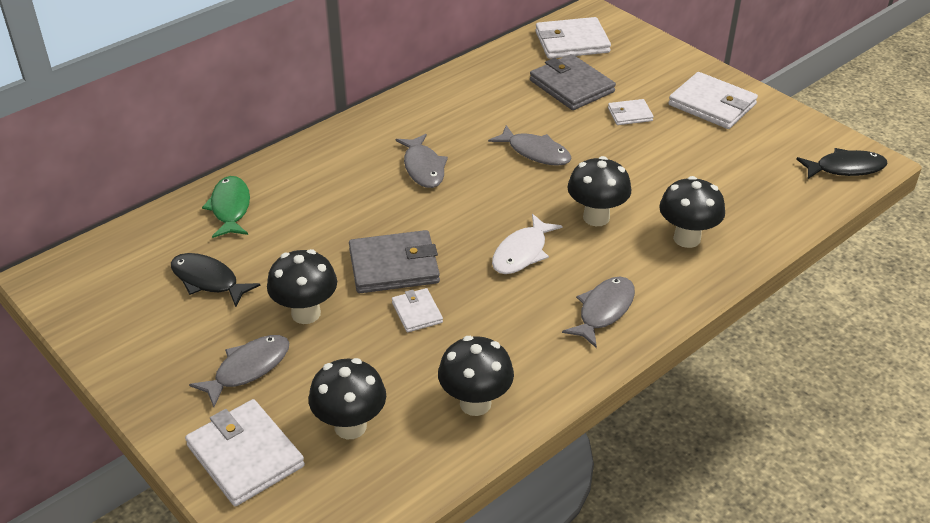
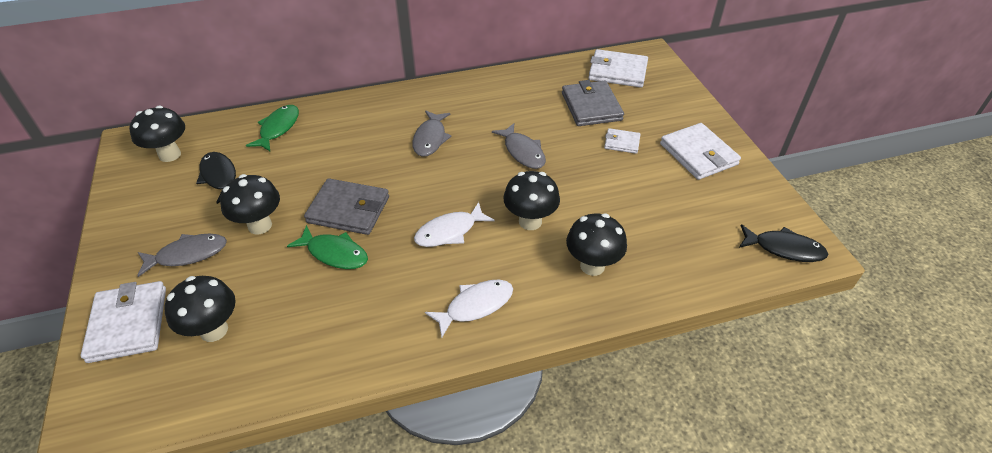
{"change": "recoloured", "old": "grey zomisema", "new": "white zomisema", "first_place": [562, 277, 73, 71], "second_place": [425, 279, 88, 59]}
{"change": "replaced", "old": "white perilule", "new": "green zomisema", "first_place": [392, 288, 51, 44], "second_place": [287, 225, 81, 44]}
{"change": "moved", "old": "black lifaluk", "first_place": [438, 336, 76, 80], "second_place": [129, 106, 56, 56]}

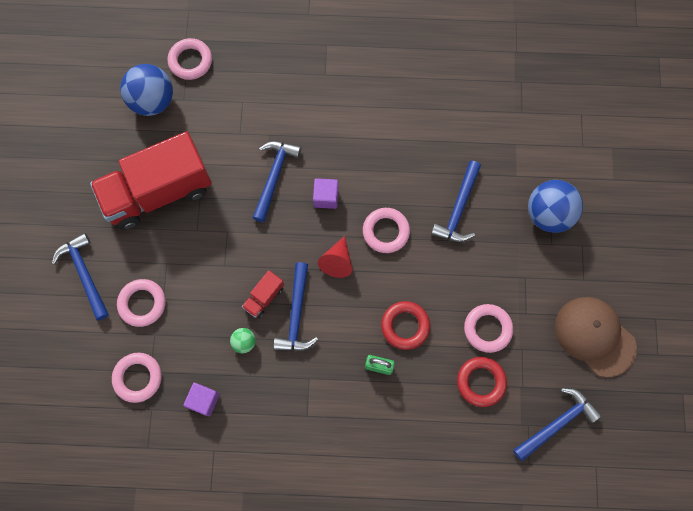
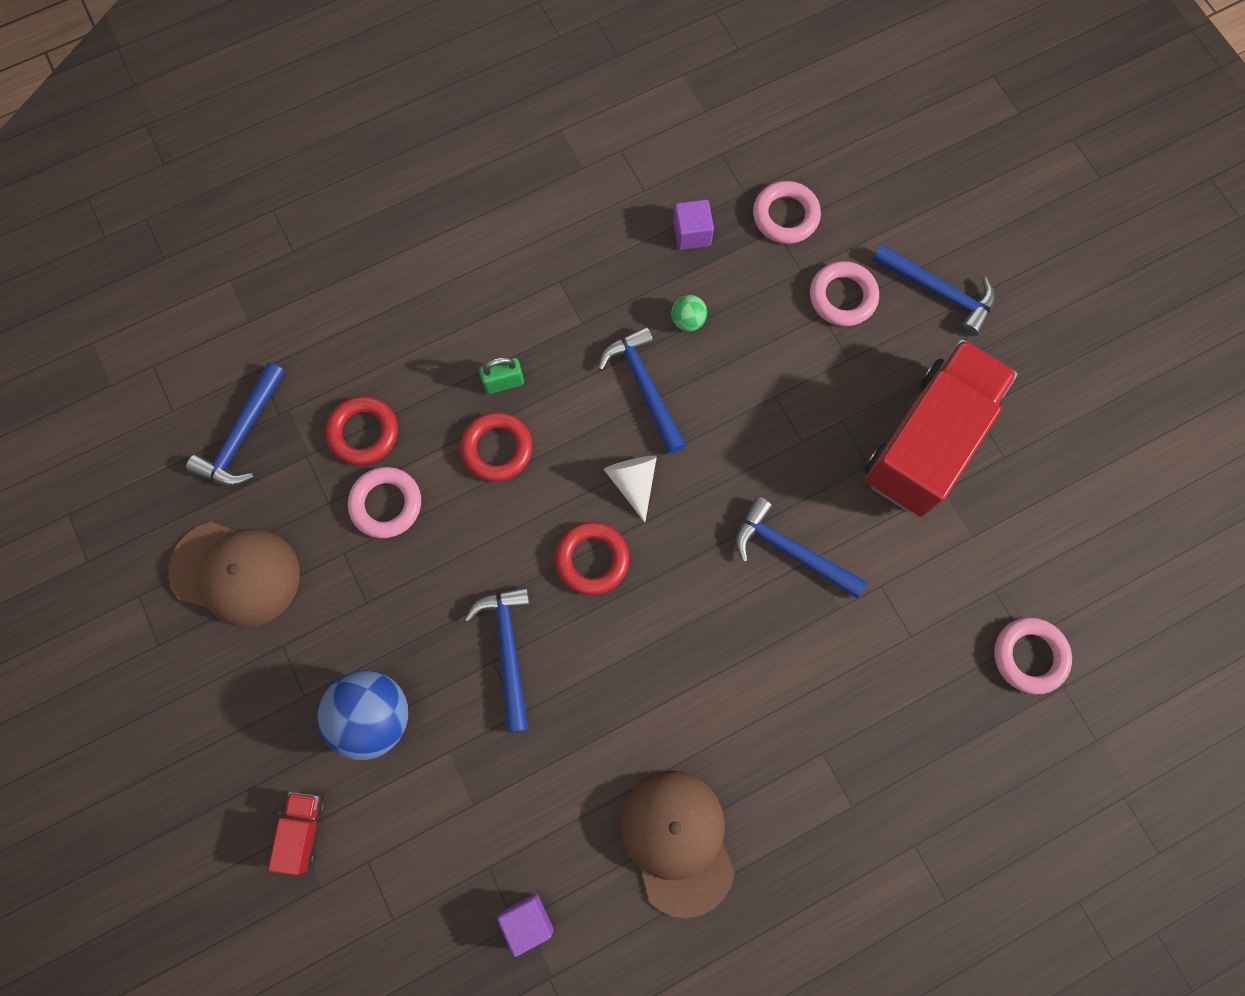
{"change": "removed", "old": "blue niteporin", "first_place": [120, 64, 53, 52]}
{"change": "turned", "old": "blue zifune", "first_place": [253, 141, 48, 81], "second_place": [735, 497, 133, 102], "degrees": 135}
{"change": "moved", "old": "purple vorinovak", "first_place": [313, 178, 25, 31], "second_place": [497, 894, 57, 63]}
{"change": "recoloured", "old": "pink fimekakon", "new": "red fimekakon", "first_place": [363, 208, 47, 45], "second_place": [555, 522, 74, 73]}
{"change": "recoloured", "old": "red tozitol", "new": "white tozitol", "first_place": [318, 236, 35, 42], "second_place": [604, 456, 53, 66]}
{"change": "moved", "old": "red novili", "first_place": [242, 270, 42, 49], "second_place": [268, 792, 57, 83]}
{"change": "added", "new": "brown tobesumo", "second_place": [620, 770, 115, 148]}

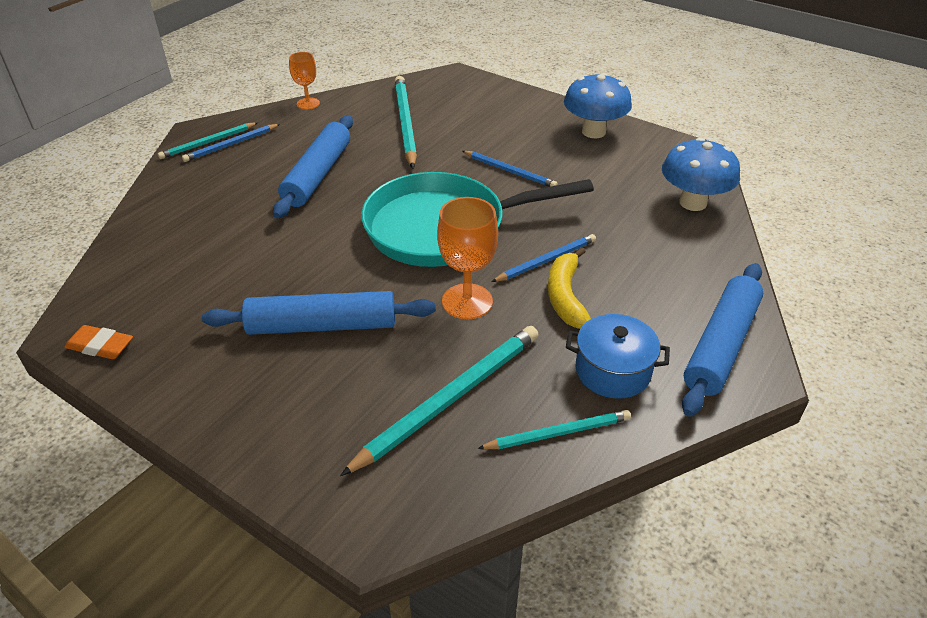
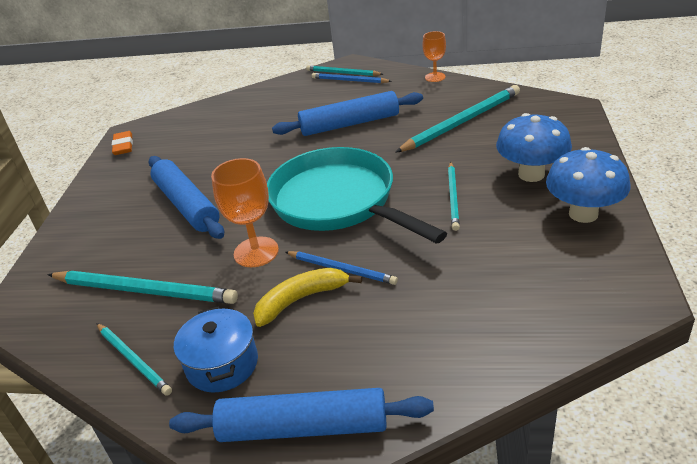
{"change": "moved", "old": "blue lifaluk", "first_place": [662, 138, 78, 73], "second_place": [496, 113, 76, 69]}
{"change": "recoloured", "old": "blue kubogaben", "new": "turquoise kubogaben", "first_place": [462, 151, 96, 36], "second_place": [448, 162, 12, 69]}

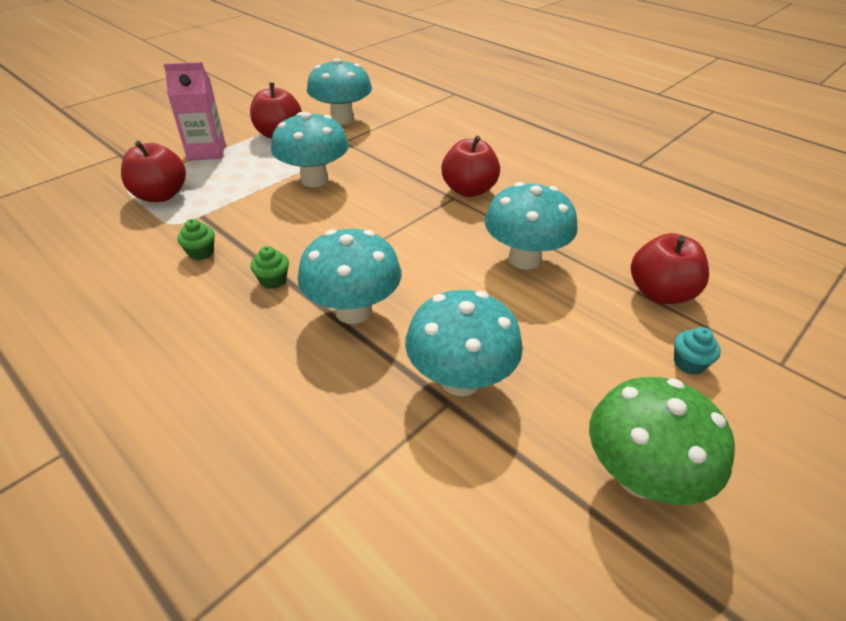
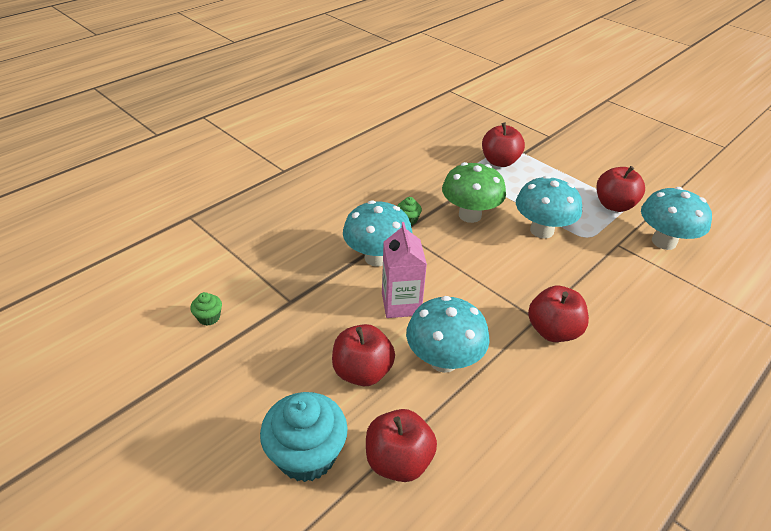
{"change": "moved", "old": "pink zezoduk", "first_place": [164, 62, 61, 99], "second_place": [382, 222, 45, 96]}
{"change": "moved", "old": "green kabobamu", "first_place": [177, 219, 38, 41], "second_place": [190, 292, 32, 34]}
{"change": "removed", "old": "turquoise lifaluk", "first_place": [405, 290, 118, 106]}
{"change": "resized", "old": "turquoise kabobamu", "first_place": [674, 327, 47, 48], "second_place": [260, 392, 88, 90], "factor": 2.24}
{"change": "moved", "old": "green lifaluk", "first_place": [589, 377, 146, 128], "second_place": [442, 162, 64, 61]}
{"change": "added", "new": "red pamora", "second_place": [332, 324, 63, 62]}

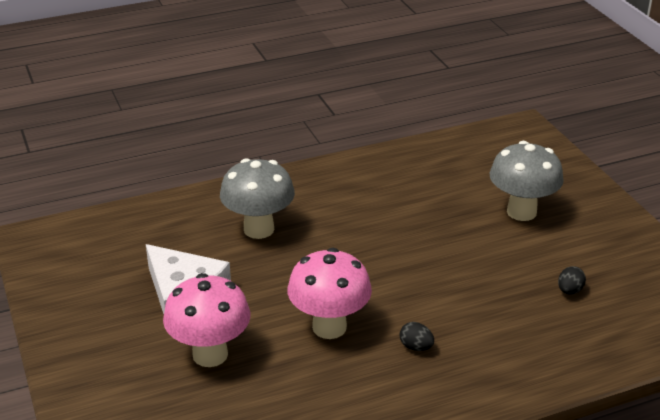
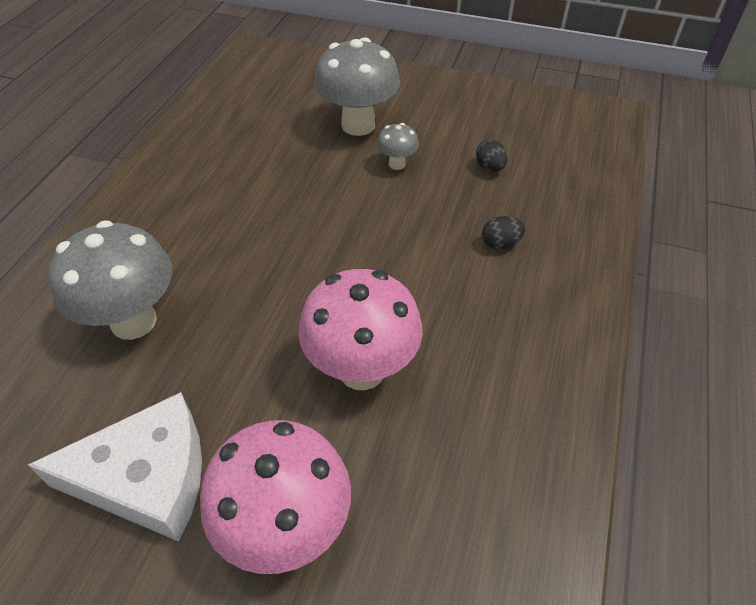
{"change": "moved", "old": "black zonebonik", "first_place": [399, 322, 35, 29], "second_place": [482, 216, 43, 33]}
{"change": "added", "new": "grey lifaluk", "second_place": [377, 123, 42, 47]}

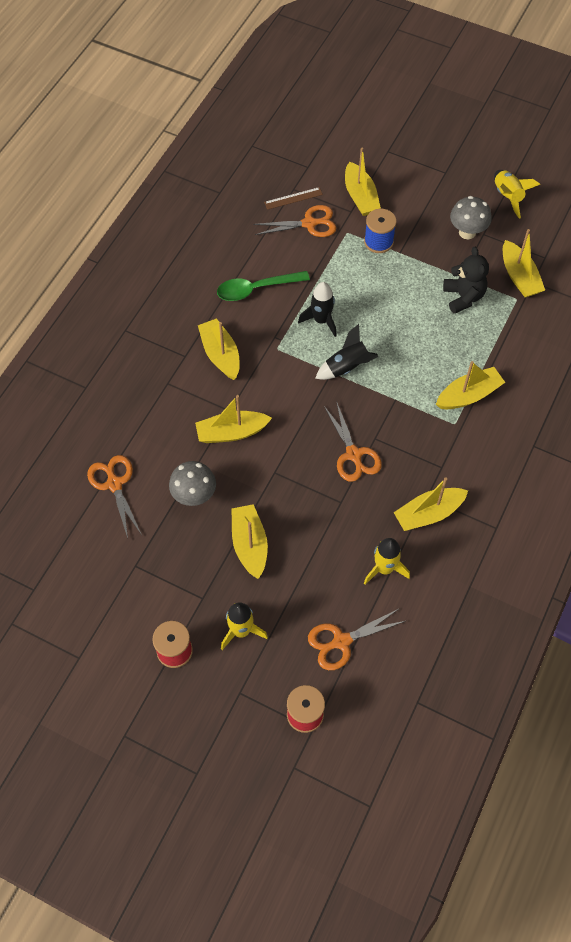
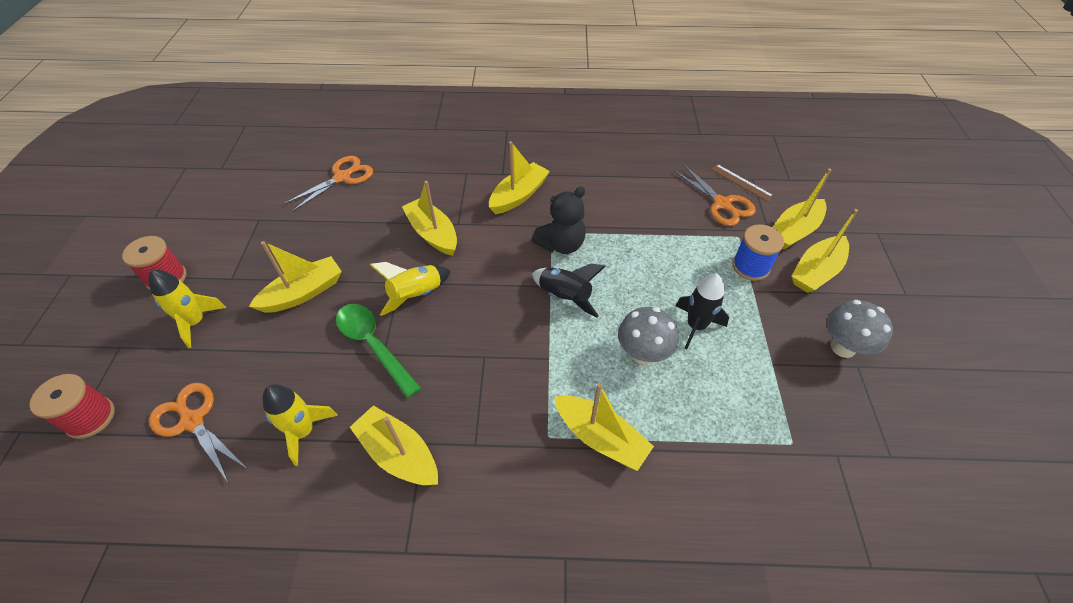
{"change": "moved", "old": "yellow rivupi", "first_place": [494, 170, 46, 49], "second_place": [370, 262, 81, 54]}
{"change": "moved", "old": "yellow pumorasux", "first_place": [503, 229, 42, 68], "second_place": [792, 209, 66, 84]}
{"change": "moved", "old": "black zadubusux", "first_place": [443, 247, 46, 67], "second_place": [532, 186, 54, 68]}
{"change": "moved", "old": "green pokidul", "first_place": [217, 271, 93, 30], "second_place": [336, 304, 85, 94]}
{"change": "moved", "old": "black rivupi", "first_place": [298, 282, 39, 55], "second_place": [676, 273, 53, 77]}
{"change": "removed", "old": "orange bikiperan", "first_place": [324, 401, 58, 81]}
{"change": "moved", "old": "grey lifaluk", "first_place": [169, 461, 47, 45], "second_place": [618, 307, 60, 58]}

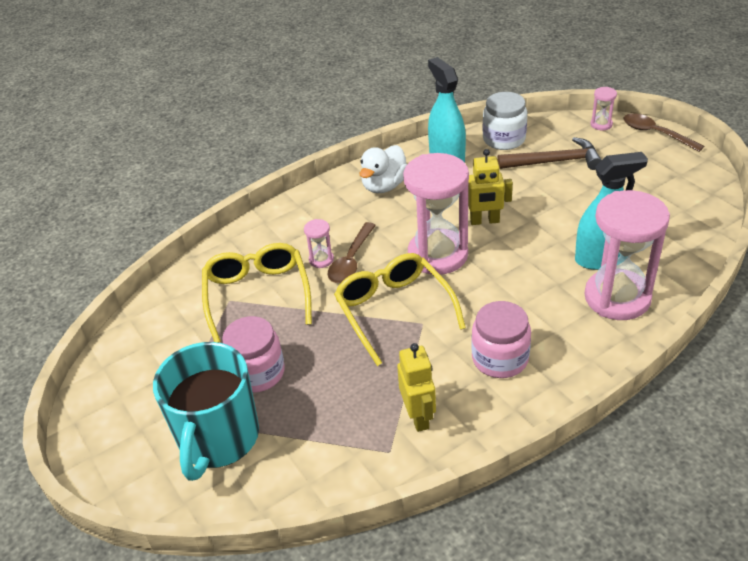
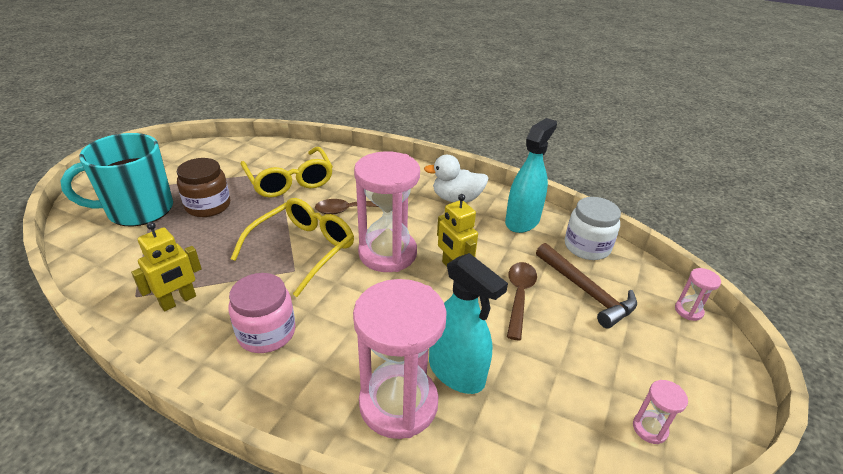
{"change": "moved", "old": "brown pokidul", "first_place": [624, 113, 80, 39], "second_place": [507, 262, 30, 79]}
{"change": "moved", "old": "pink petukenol", "first_place": [304, 219, 30, 49], "second_place": [633, 380, 55, 64]}
{"change": "turned", "old": "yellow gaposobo", "first_place": [202, 243, 110, 100], "second_place": [240, 147, 93, 51], "degrees": 105}
{"change": "recoloured", "old": "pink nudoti", "new": "brown nudoti", "first_place": [222, 316, 63, 77], "second_place": [177, 158, 53, 59]}

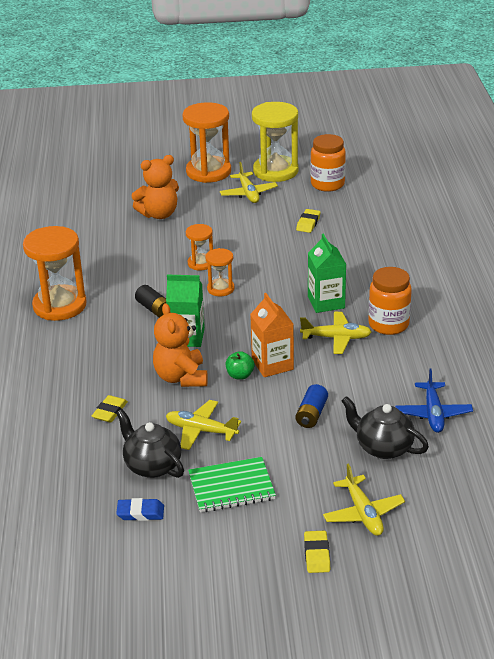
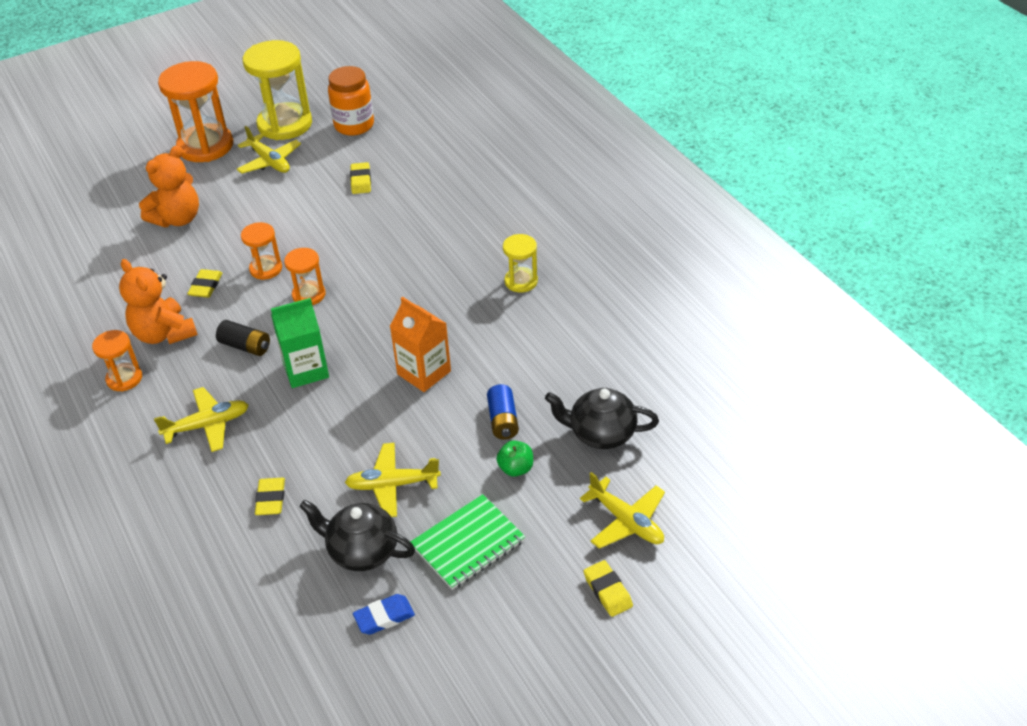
{"change": "resized", "old": "orange petukenol", "first_place": [23, 226, 64, 95], "second_place": [92, 330, 50, 61], "factor": 0.52}
{"change": "removed", "old": "green zezoduk", "first_place": [308, 234, 38, 79]}
{"change": "replaced", "old": "orange nudoti", "new": "yellow petukenol", "first_place": [368, 267, 44, 68], "second_place": [503, 234, 35, 58]}
{"change": "moved", "old": "orange zadubusux", "first_place": [153, 303, 55, 84], "second_place": [119, 259, 79, 85]}
{"change": "moved", "old": "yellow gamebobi", "first_place": [300, 312, 72, 42], "second_place": [154, 387, 95, 65]}
{"change": "moved", "old": "green pamora", "first_place": [226, 351, 28, 29], "second_place": [496, 441, 37, 36]}
{"change": "removed", "old": "blue gamebobi", "first_place": [395, 368, 78, 65]}
{"change": "added", "new": "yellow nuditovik", "second_place": [187, 269, 35, 29]}

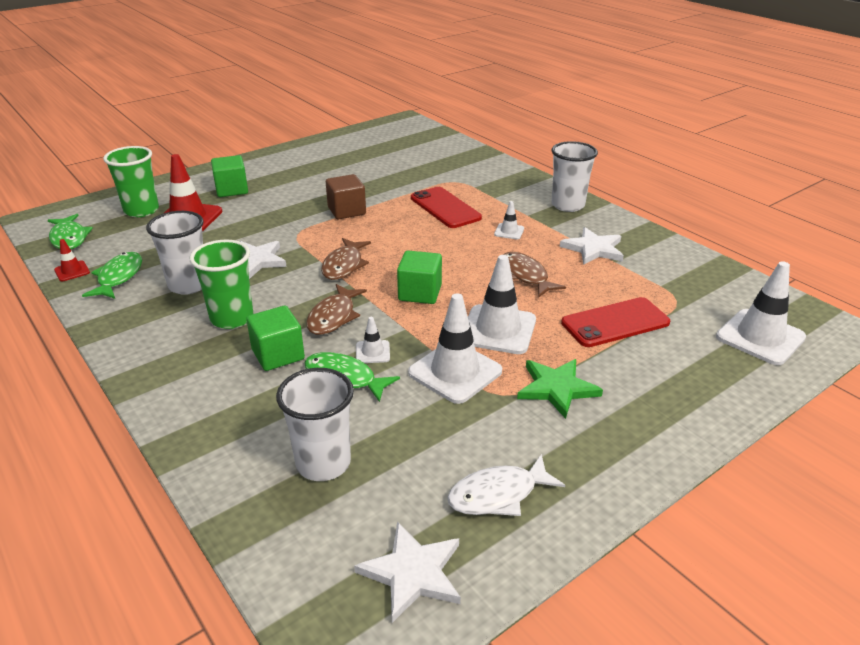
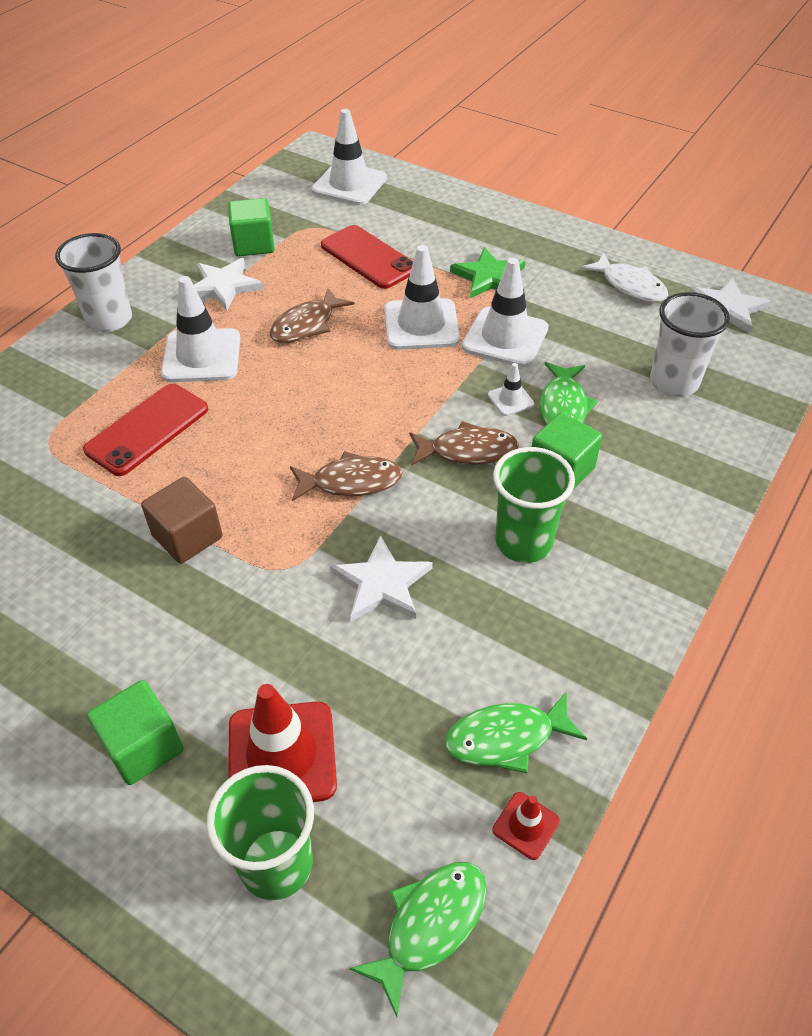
{"change": "resized", "old": "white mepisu", "first_place": [494, 201, 30, 38], "second_place": [161, 276, 79, 106], "factor": 2.08}
{"change": "removed", "old": "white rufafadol", "first_place": [146, 211, 58, 84]}
{"change": "moved", "old": "green vorinovak", "first_place": [397, 251, 45, 53], "second_place": [228, 198, 47, 58]}

